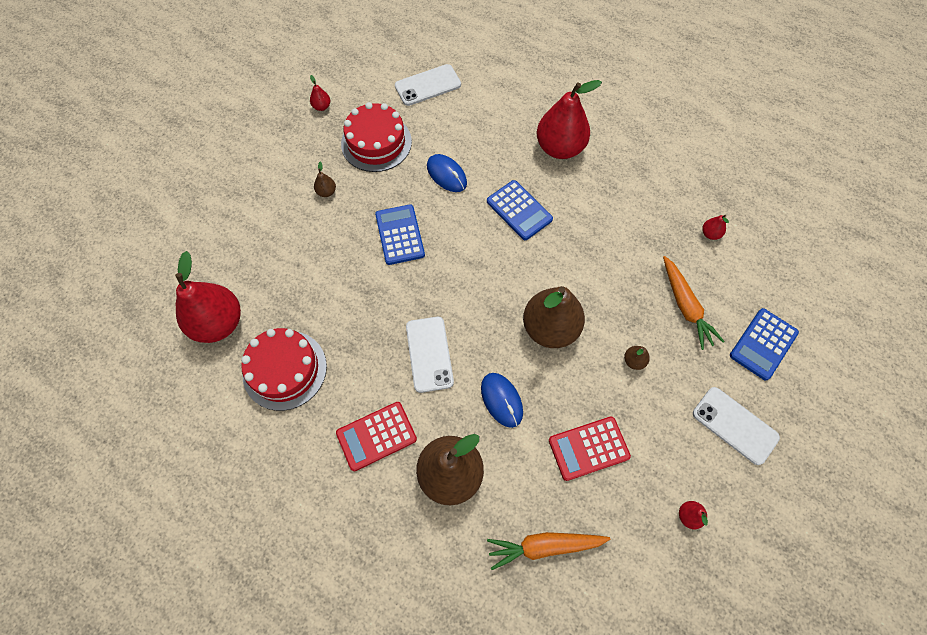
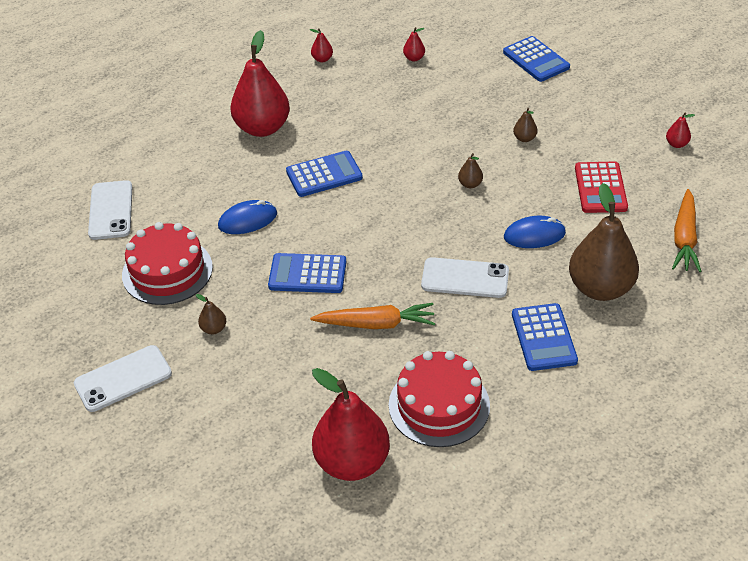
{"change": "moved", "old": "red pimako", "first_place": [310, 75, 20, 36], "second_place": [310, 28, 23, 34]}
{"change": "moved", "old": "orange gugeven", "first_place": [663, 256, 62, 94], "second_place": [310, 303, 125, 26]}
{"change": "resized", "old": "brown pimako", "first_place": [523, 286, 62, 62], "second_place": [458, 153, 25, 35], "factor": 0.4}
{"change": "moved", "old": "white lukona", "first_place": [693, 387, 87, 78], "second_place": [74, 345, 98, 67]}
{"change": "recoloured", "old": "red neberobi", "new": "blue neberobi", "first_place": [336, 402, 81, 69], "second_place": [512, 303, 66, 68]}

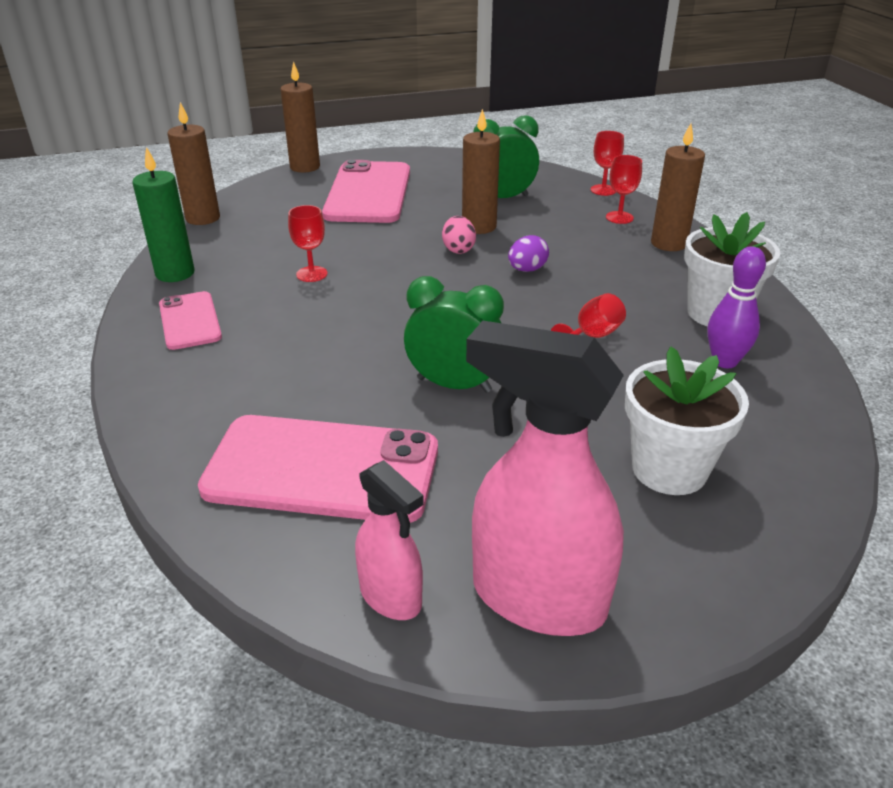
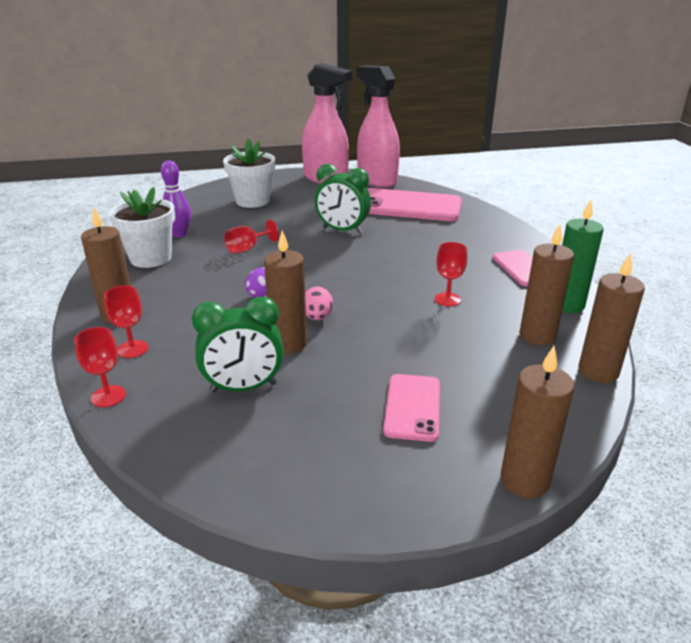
{"change": "resized", "old": "pink lukona", "first_place": [322, 160, 88, 63], "second_place": [383, 374, 57, 68], "factor": 0.54}
{"change": "resized", "old": "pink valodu", "first_place": [355, 460, 69, 160], "second_place": [356, 65, 44, 123], "factor": 1.82}
{"change": "added", "new": "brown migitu", "second_place": [520, 224, 54, 121]}

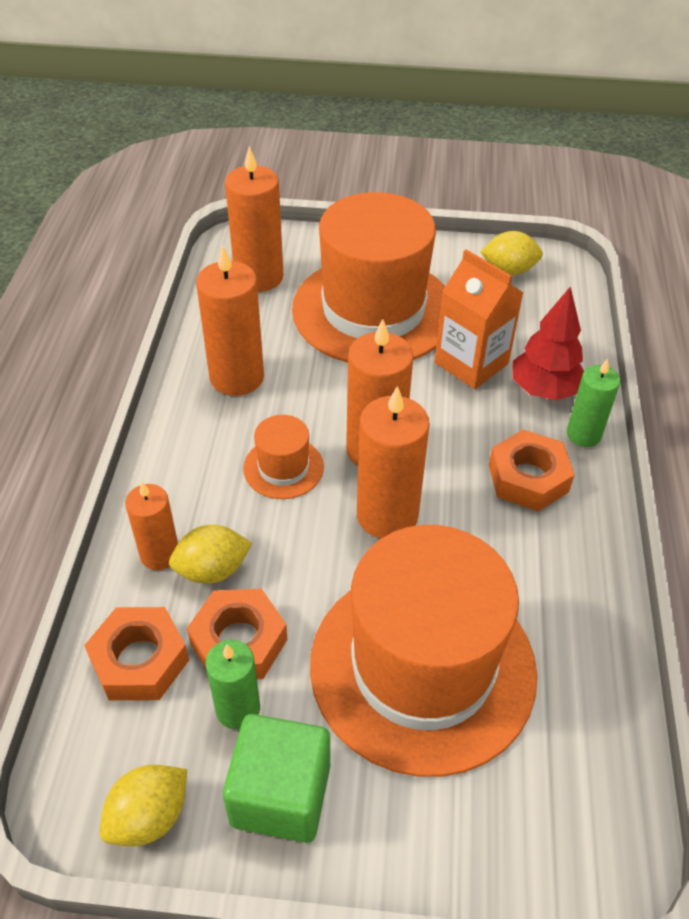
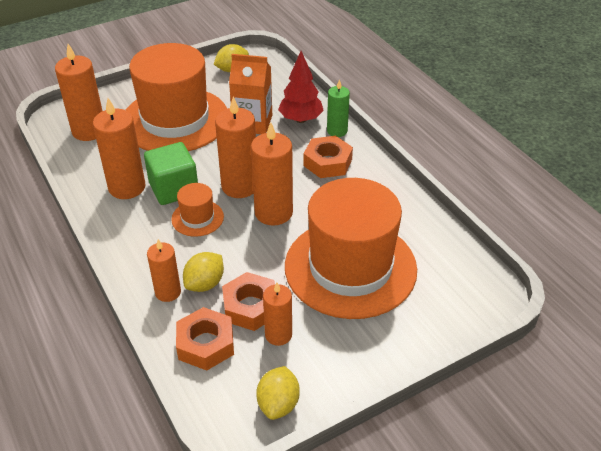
{"change": "recoloured", "old": "green migitu", "new": "orange migitu", "first_place": [205, 640, 55, 89], "second_place": [263, 283, 29, 63]}
{"change": "moved", "old": "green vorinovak", "first_place": [223, 714, 107, 129], "second_place": [144, 142, 54, 63]}

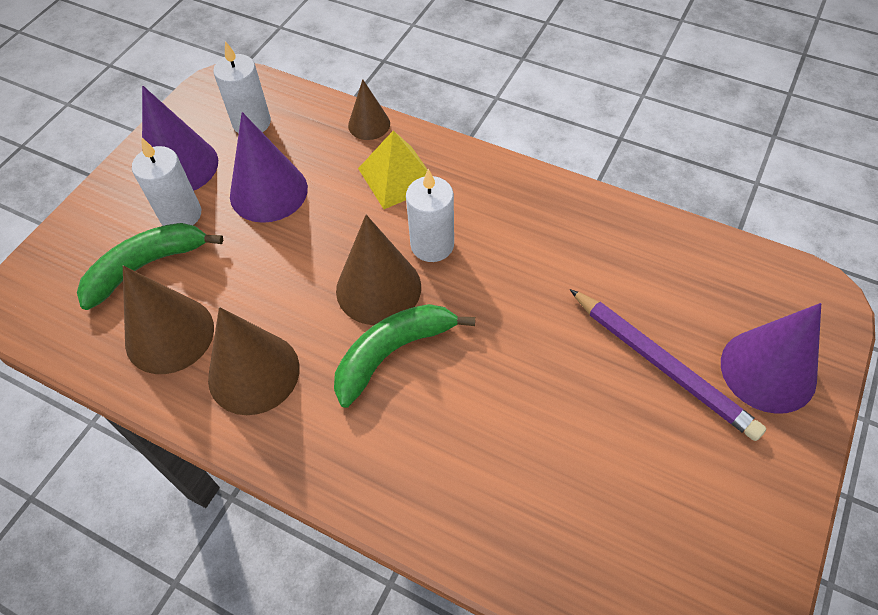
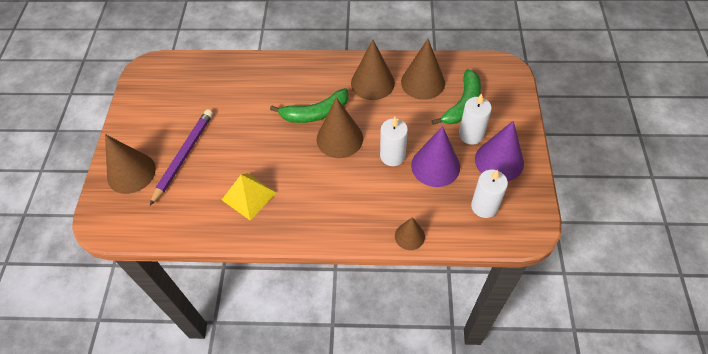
{"change": "moved", "old": "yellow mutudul", "first_place": [358, 130, 70, 79], "second_place": [222, 173, 55, 47]}
{"change": "moved", "old": "white migitu", "first_place": [406, 169, 48, 93], "second_place": [380, 117, 28, 49]}
{"change": "turned", "old": "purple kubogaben", "first_place": [570, 289, 196, 152], "second_place": [150, 109, 63, 96], "degrees": 90}
{"change": "recoloured", "old": "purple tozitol", "new": "brown tozitol", "first_place": [721, 303, 100, 111], "second_place": [105, 134, 51, 60]}
{"change": "turned", "old": "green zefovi", "first_place": [334, 304, 141, 104], "second_place": [270, 88, 78, 35], "degrees": 45}

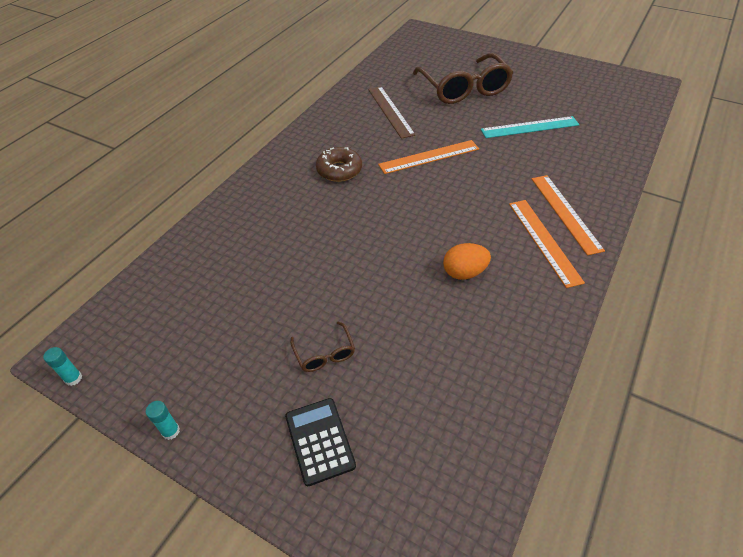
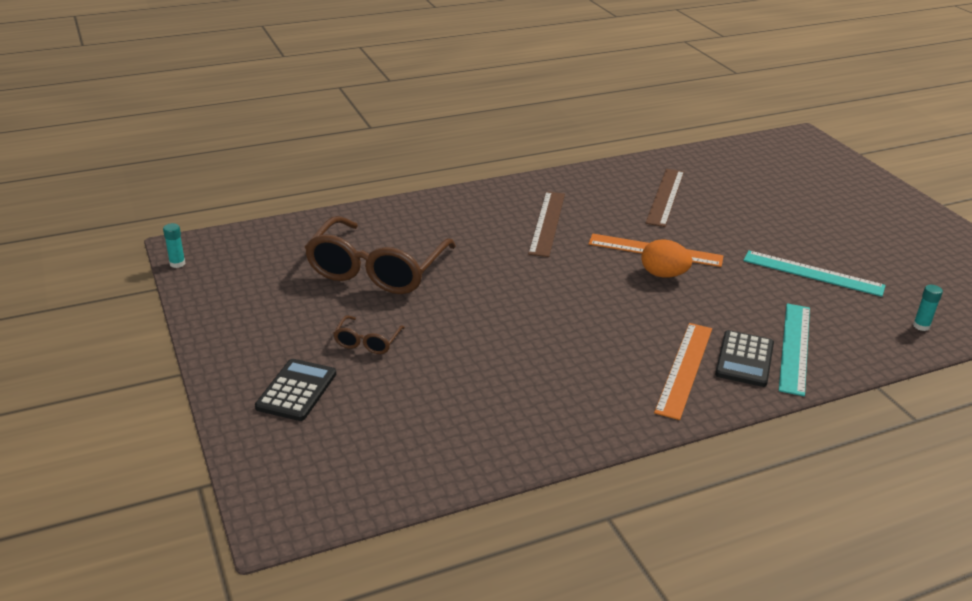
{"change": "moved", "old": "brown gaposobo", "first_place": [413, 53, 100, 51], "second_place": [305, 216, 151, 78]}
{"change": "replaced", "old": "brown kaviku", "new": "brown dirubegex", "first_place": [316, 147, 46, 35], "second_place": [528, 191, 37, 66]}
{"change": "replaced", "old": "orange dirubegex", "new": "black neberobi", "first_place": [532, 175, 73, 80], "second_place": [715, 330, 59, 57]}
{"change": "moved", "old": "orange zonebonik", "first_place": [443, 243, 48, 37], "second_place": [641, 239, 51, 39]}
{"change": "moved", "old": "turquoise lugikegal", "first_place": [146, 401, 34, 39], "second_place": [913, 285, 30, 46]}
{"change": "added", "new": "turquoise dirubegex", "second_place": [779, 303, 31, 93]}

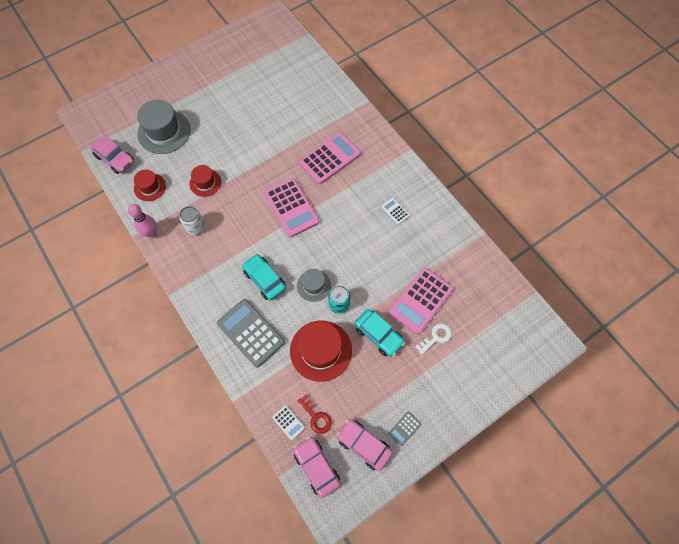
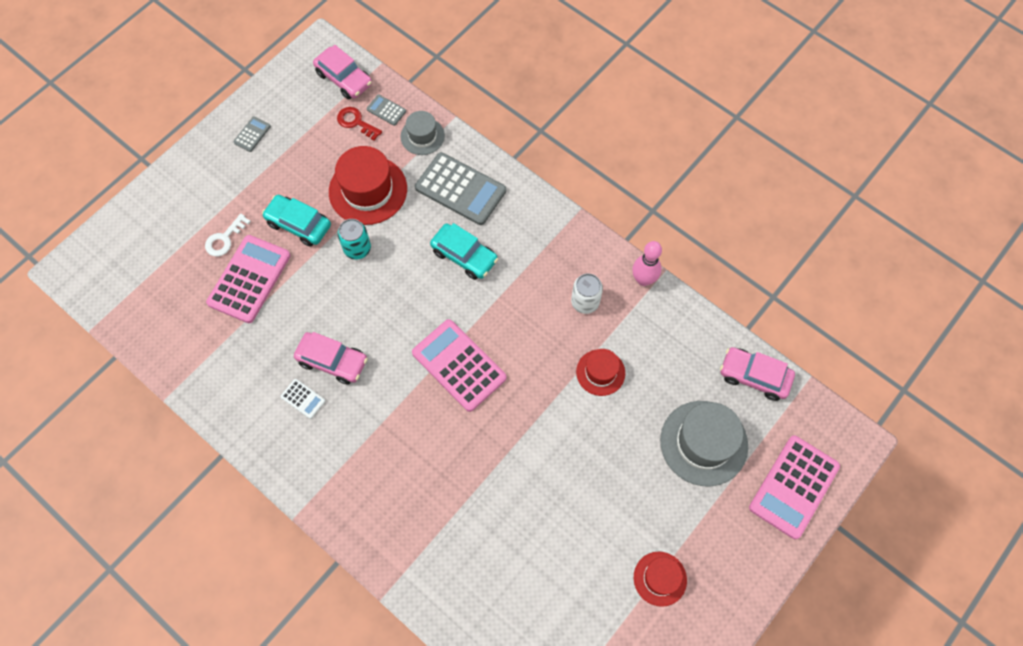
{"change": "moved", "old": "pink neberobi", "first_place": [299, 132, 62, 52], "second_place": [749, 436, 91, 103]}
{"change": "moved", "old": "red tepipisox", "first_place": [134, 170, 32, 31], "second_place": [634, 551, 53, 56]}
{"change": "moved", "old": "grey tepipisox", "first_place": [297, 269, 34, 33], "second_place": [401, 111, 44, 44]}
{"change": "recoloured", "old": "white neberobi", "new": "grey neberobi", "first_place": [272, 405, 33, 35], "second_place": [366, 95, 40, 31]}
{"change": "moved", "old": "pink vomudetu", "first_place": [337, 419, 56, 52], "second_place": [294, 332, 74, 53]}

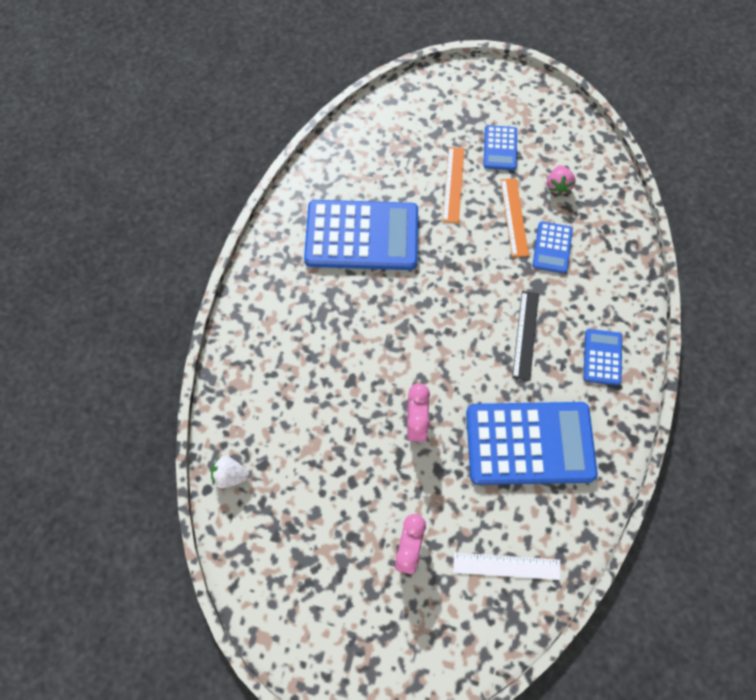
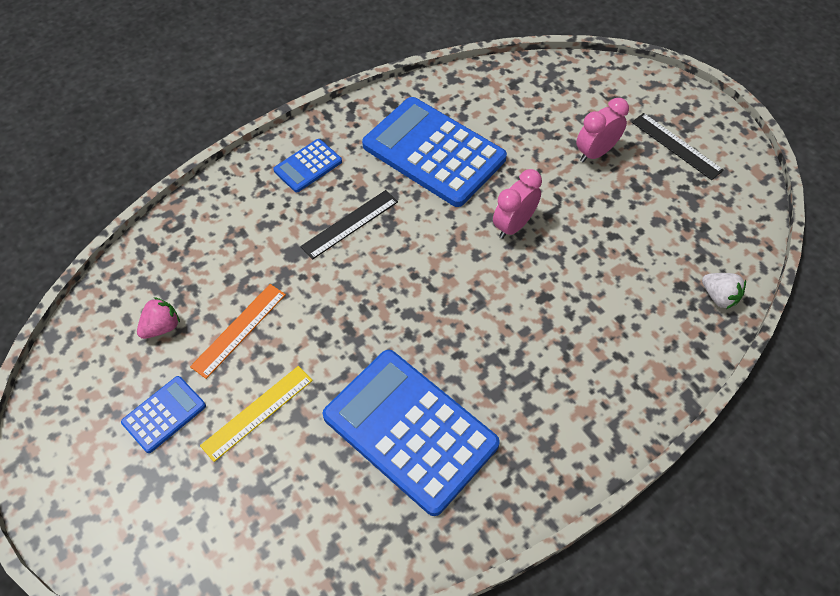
{"change": "recoloured", "old": "orange dirubegex", "new": "yellow dirubegex", "first_place": [442, 147, 22, 76], "second_place": [200, 366, 113, 96]}
{"change": "removed", "old": "blue neberobi", "first_place": [532, 221, 41, 53]}
{"change": "removed", "old": "white dirubegex", "first_place": [453, 553, 108, 27]}
{"change": "added", "new": "black dirubegex", "second_place": [632, 113, 92, 67]}

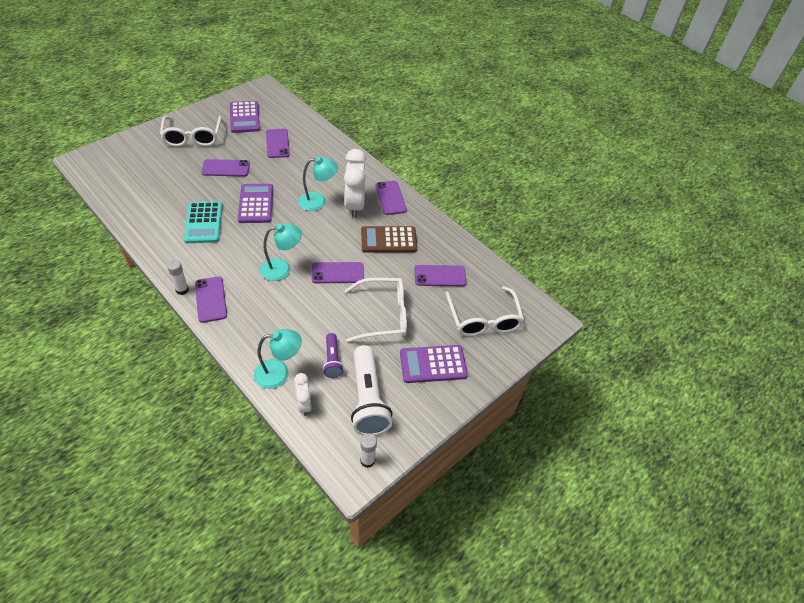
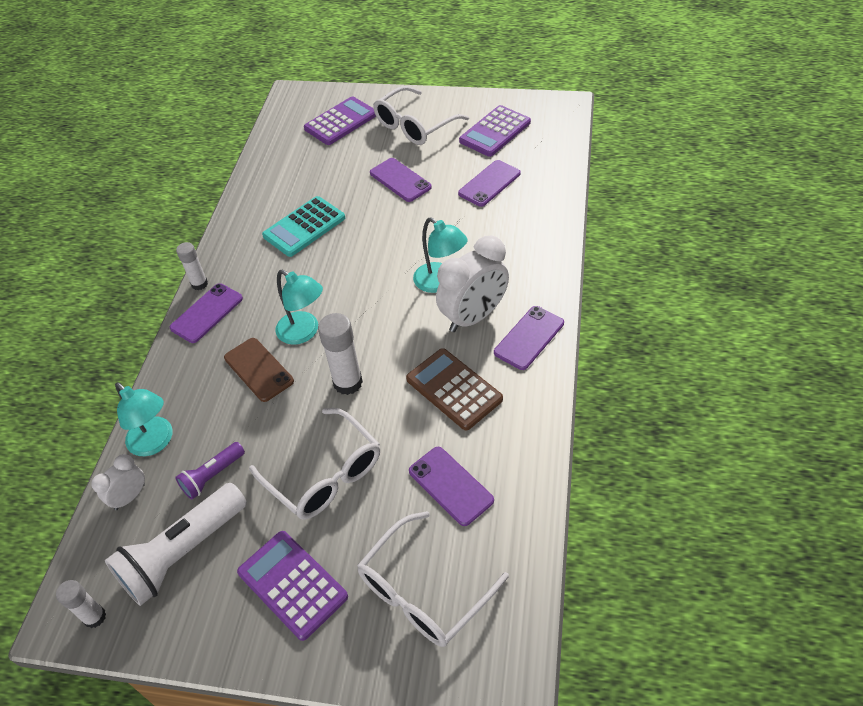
{"change": "moved", "old": "purple neberobi", "first_place": [238, 184, 35, 39], "second_place": [304, 96, 72, 49]}
{"change": "replaced", "old": "purple lukona", "new": "white lugikegal", "first_place": [312, 262, 52, 21], "second_place": [318, 313, 45, 82]}
{"change": "added", "new": "brown lukona", "second_place": [224, 338, 70, 64]}

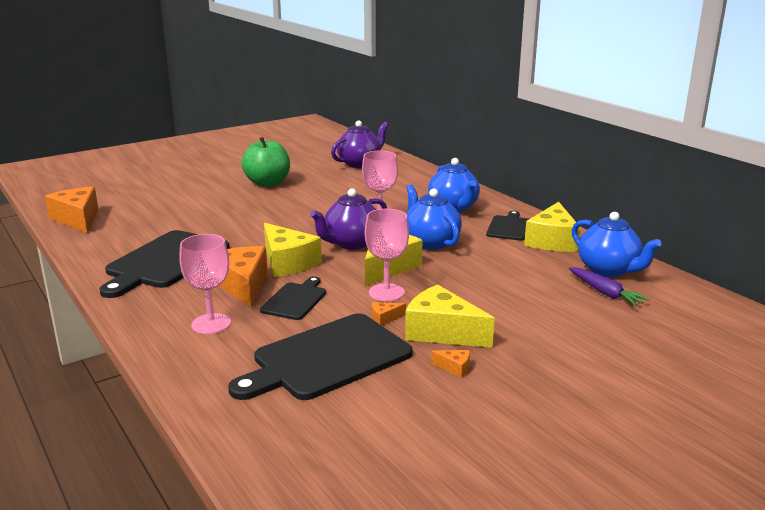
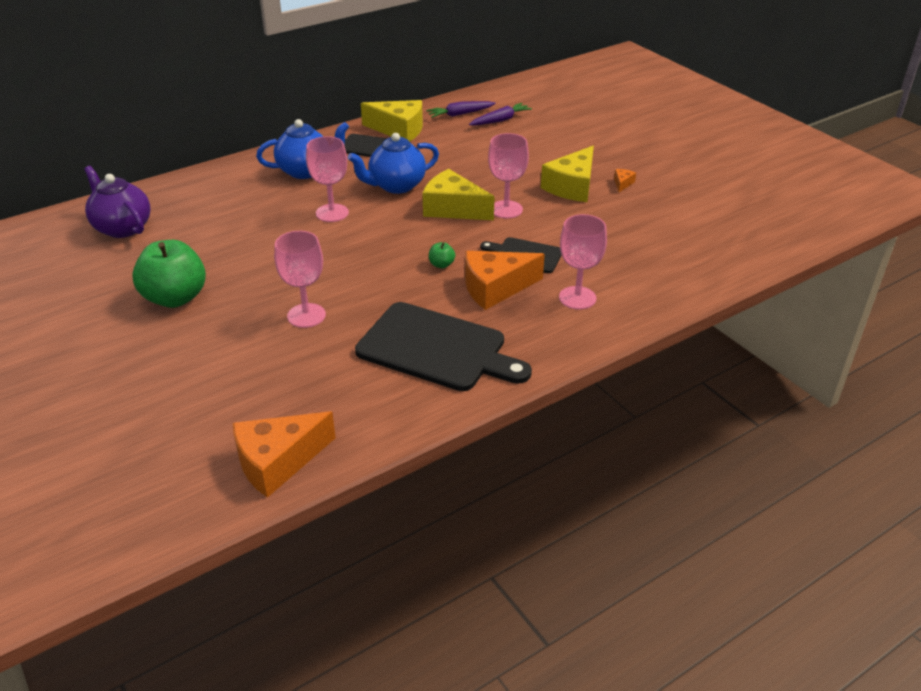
{"change": "removed", "old": "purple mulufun", "first_place": [310, 188, 77, 61]}
{"change": "replaced", "old": "blue mulufun", "new": "purple gugeven", "first_place": [571, 212, 90, 65], "second_place": [426, 101, 70, 17]}
{"change": "replaced", "old": "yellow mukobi", "new": "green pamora", "first_place": [264, 223, 58, 54], "second_place": [429, 242, 26, 26]}
{"change": "removed", "old": "orange mukobi", "first_place": [372, 302, 34, 24]}
{"change": "removed", "old": "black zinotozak", "first_place": [228, 313, 185, 87]}
{"change": "added", "new": "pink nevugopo", "second_place": [274, 231, 52, 97]}

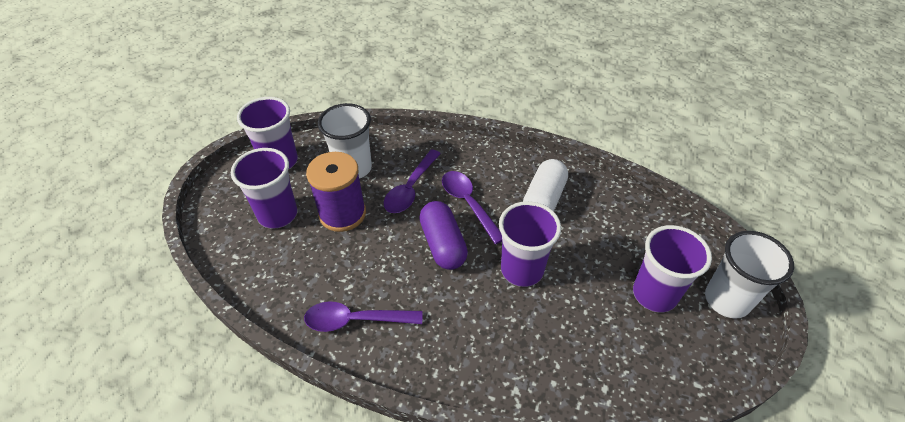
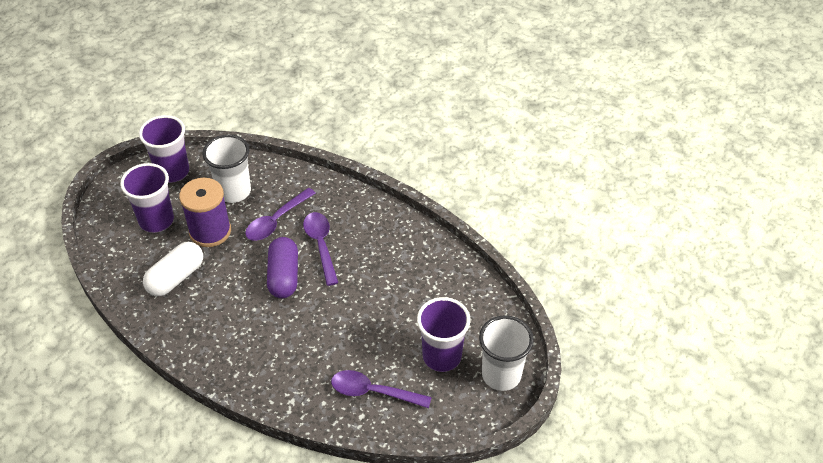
{"change": "moved", "old": "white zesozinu", "first_place": [523, 159, 45, 52], "second_place": [143, 242, 60, 54]}
{"change": "removed", "old": "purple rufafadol", "first_place": [499, 201, 62, 86]}
{"change": "moved", "old": "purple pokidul", "first_place": [304, 301, 119, 31], "second_place": [331, 370, 101, 38]}

